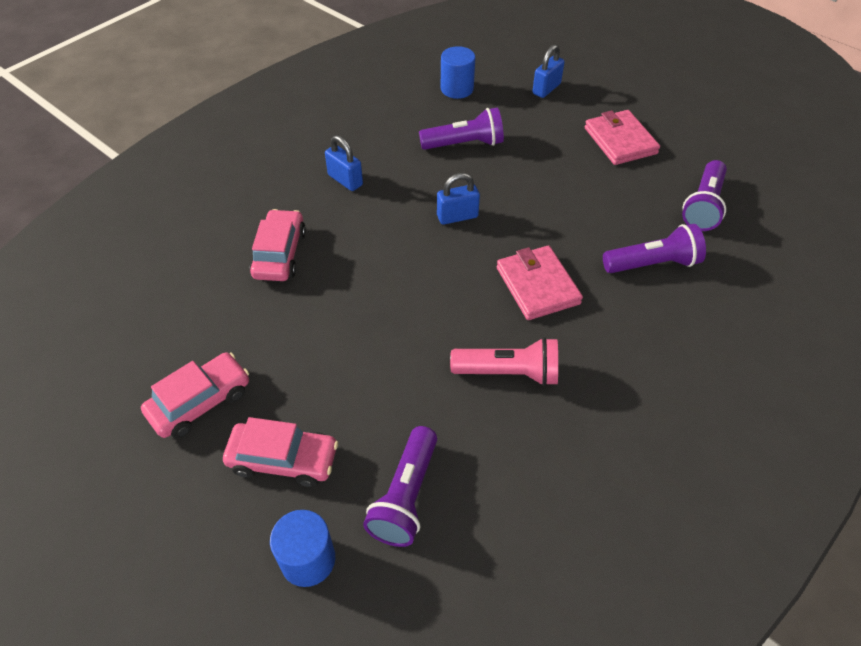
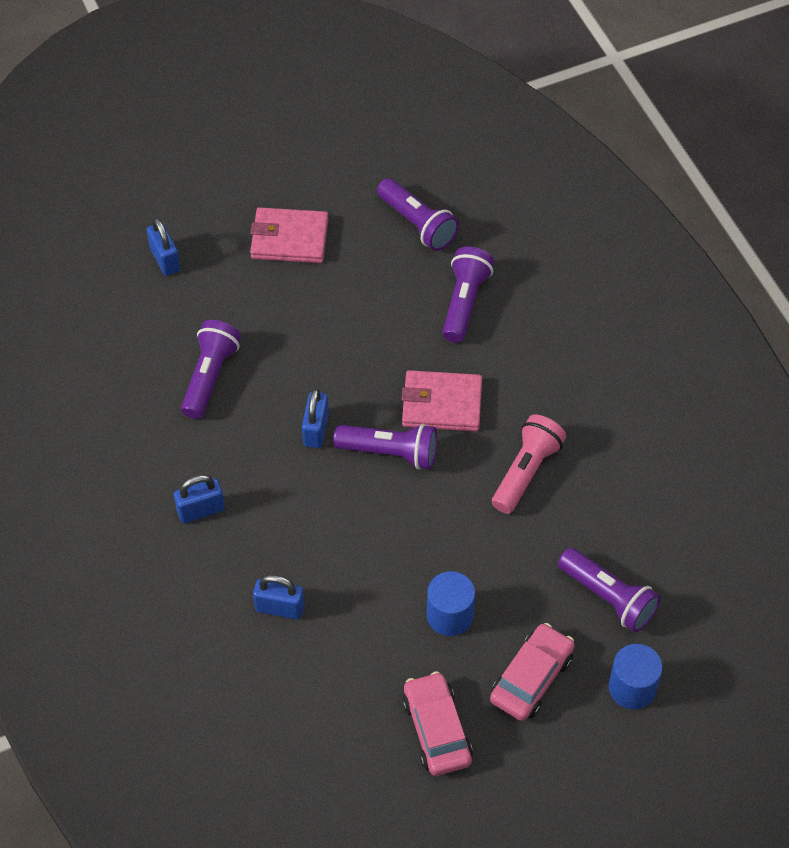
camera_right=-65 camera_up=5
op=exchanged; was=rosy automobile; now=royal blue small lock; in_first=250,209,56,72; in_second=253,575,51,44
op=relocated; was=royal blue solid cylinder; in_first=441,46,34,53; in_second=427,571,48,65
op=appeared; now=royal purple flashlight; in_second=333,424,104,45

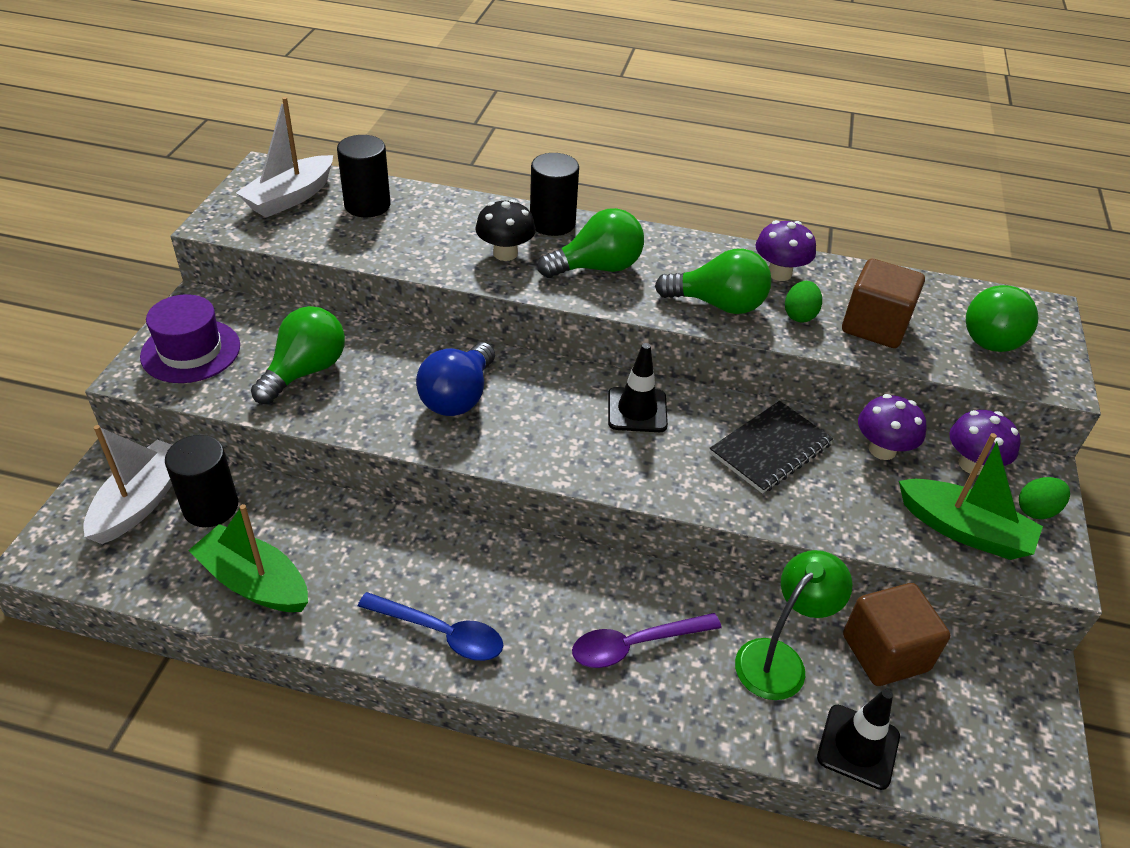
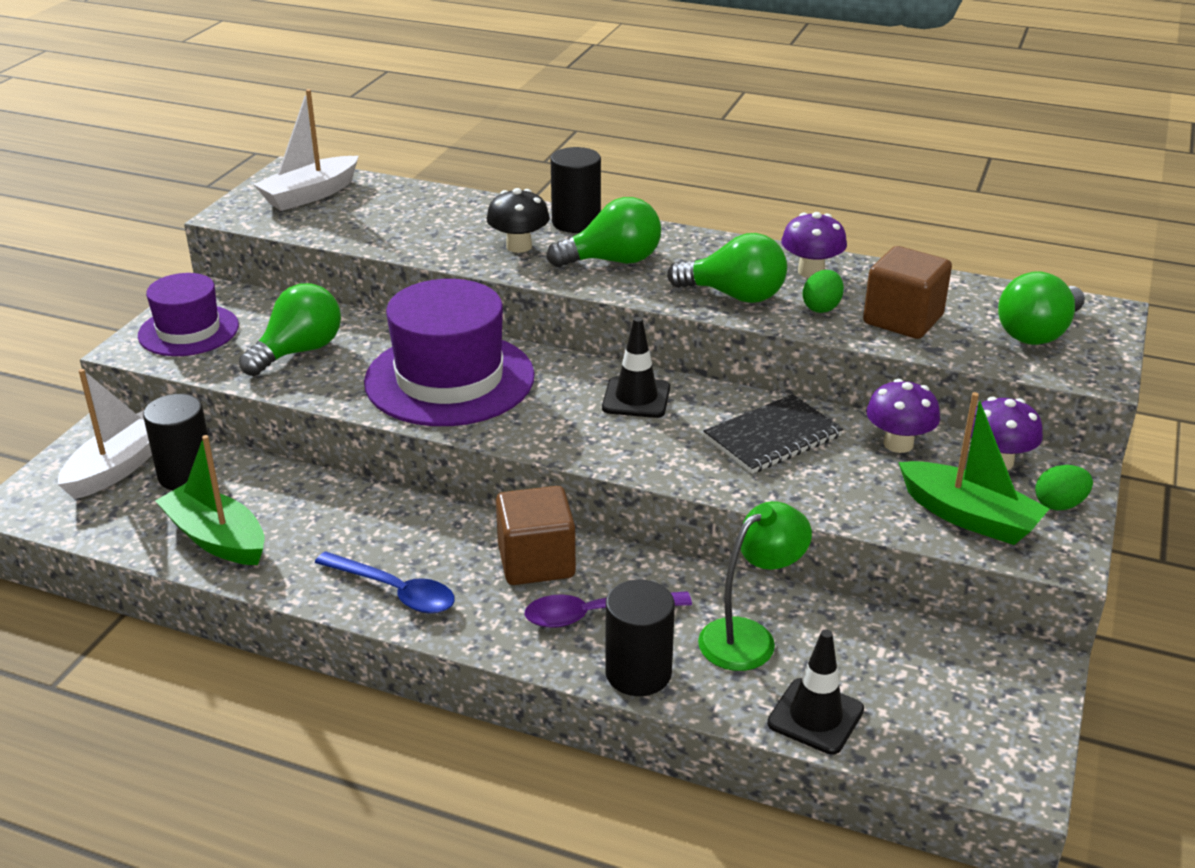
camera_right=10 camera_up=-10
op=relocated; was=ebony solid cylinder; in_first=337,135,53,82; in_second=605,580,70,116
op=exchanged; was=royal blue lightbulb; now=royal purple tall hat; in_first=416,342,79,74; in_second=364,279,171,147
op=relocated; was=brown cube; in_first=843,583,107,103; in_second=496,486,80,99

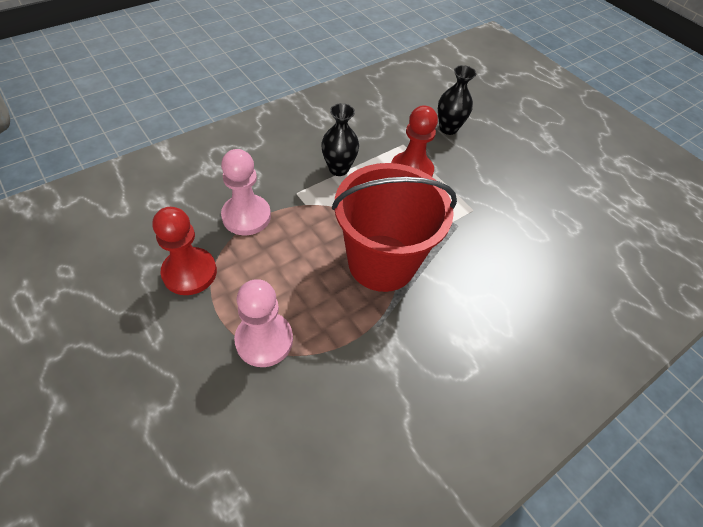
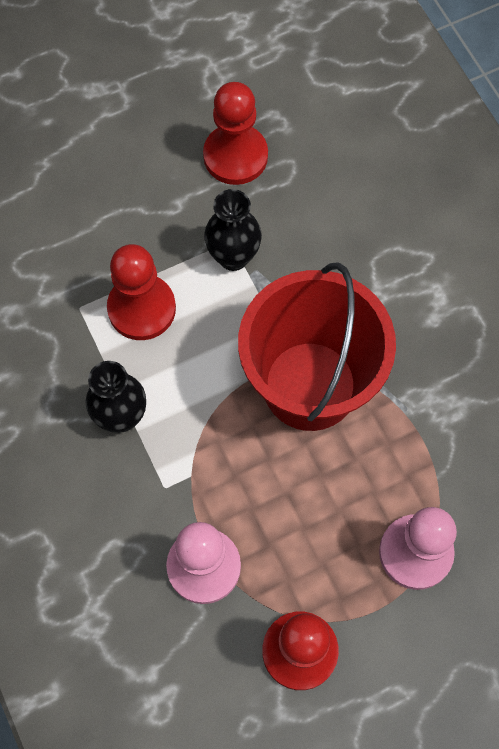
camera_right=-75 camera_up=15
op=relocated; was=ebony tall vase; in_first=438,65,38,70; in_second=204,189,58,82
op=appeared; now=crimson pawn; in_second=203,82,65,103

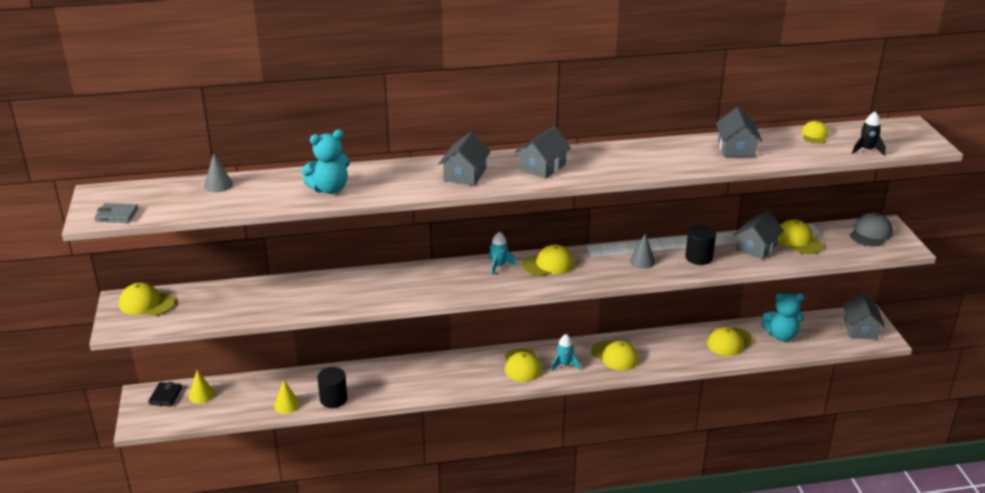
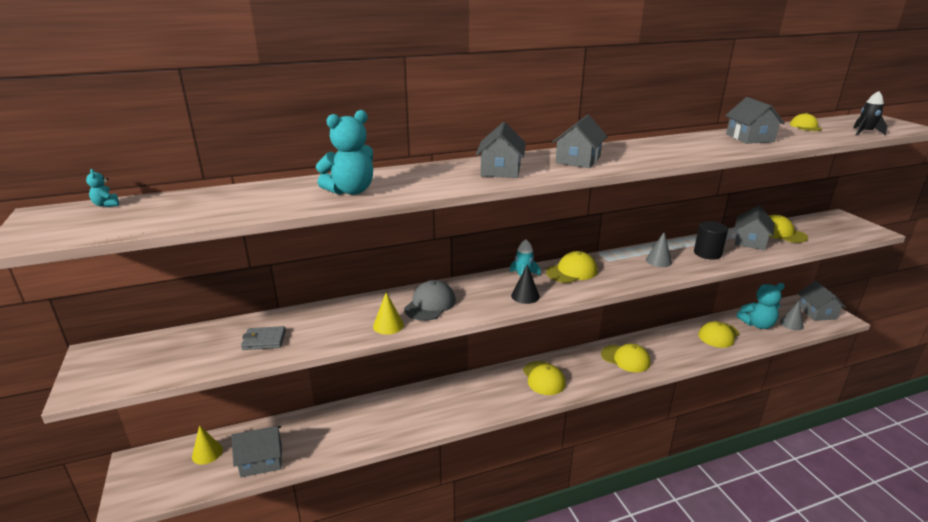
camera_right=-10 camera_up=-5
op=relocated; was=grey wallet; in_first=94,203,44,20; in_second=241,326,45,24
op=missing; was=bright yellow cap; in_first=119,283,56,33
op=missing; was=ebony wallet; in_first=148,381,34,26
op=relocated; was=grey solid cone; in_first=204,153,29,39; in_second=780,301,24,29
op=relocated; was=bright yellow solid cone; in_first=274,380,26,34; in_second=373,292,31,43
op=missing; was=ebony solid cylinder; in_first=317,367,30,41
op=missing; was=aqua spaceship; in_first=551,334,29,37
op=relocated; was=grey cap; in_first=850,213,43,33; in_second=404,280,52,41
op=appeared; now=aqua teddy bear; in_second=86,169,33,38
op=appeared; now=grey cottage; in_second=231,426,51,51
op=appeared; now=ebony solid cone; in_second=511,264,29,40

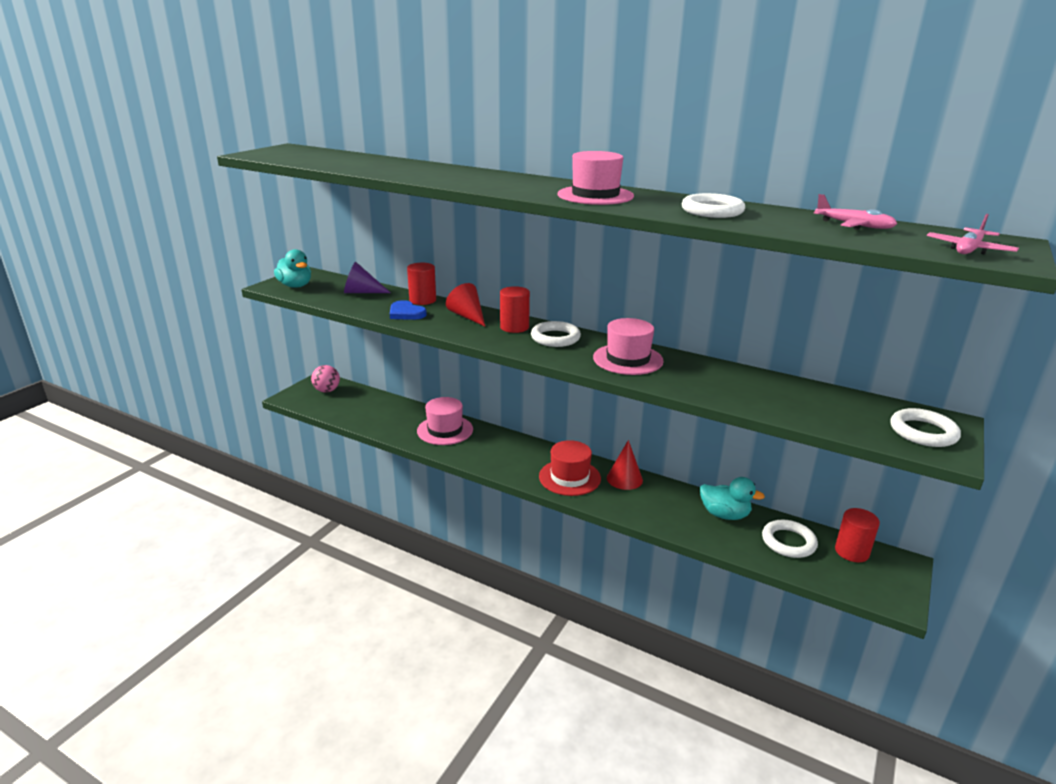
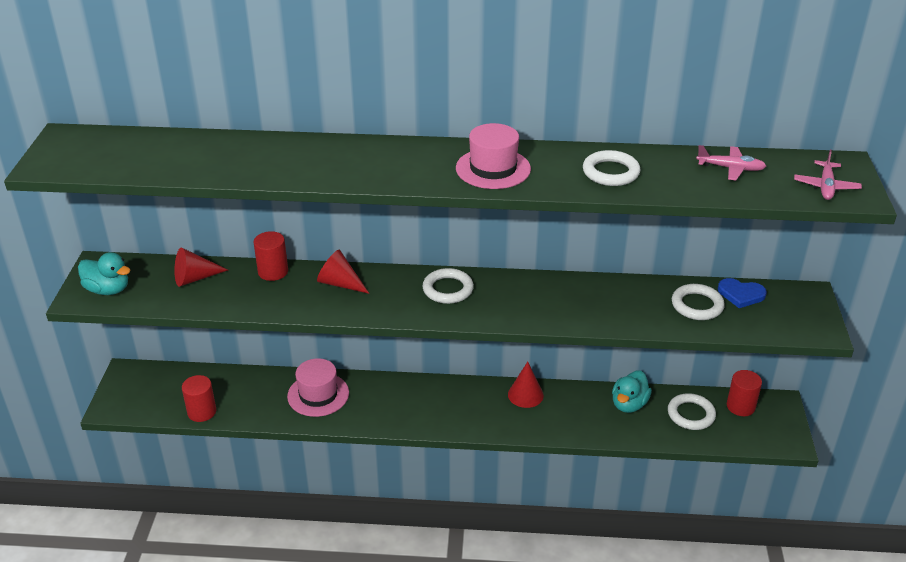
camera_right=-25 camera_up=10
op=missing; was=rosy sphere; in_first=311,365,29,28
op=colour; was=royal purple solid cone; now=crimson solid cone; in_first=344,262,47,31; in_second=174,247,54,40
op=relocated; was=royal blue love heart; in_first=390,300,37,20; in_second=718,278,49,30
op=relocated; was=crimson solid cylinder; in_first=500,286,30,47; in_second=182,375,34,47
op=missing; was=crimson tall hat; in_first=539,440,62,56
op=missing; was=rosy tall hat; in_first=593,318,71,57
op=spun; was=aqua duck; in_first=700,477,65,43; in_second=612,370,40,43; clockwise=120
op=relocated; was=snow-white torus; in_first=890,408,71,39; in_second=672,284,53,36

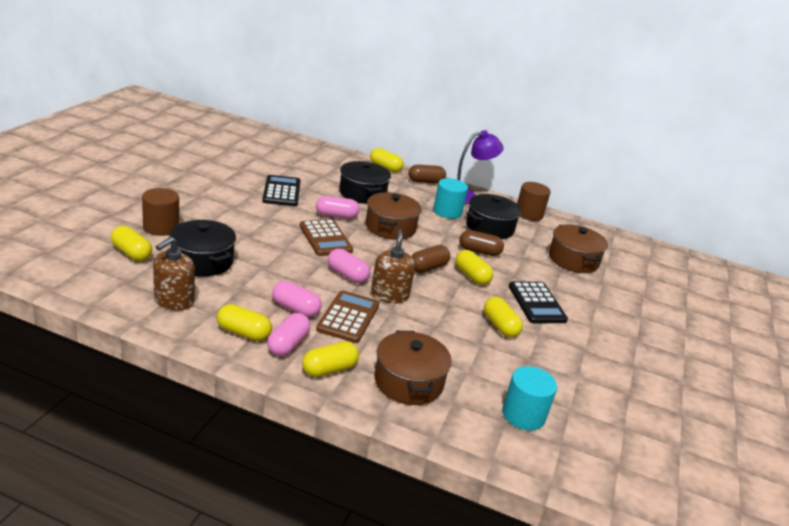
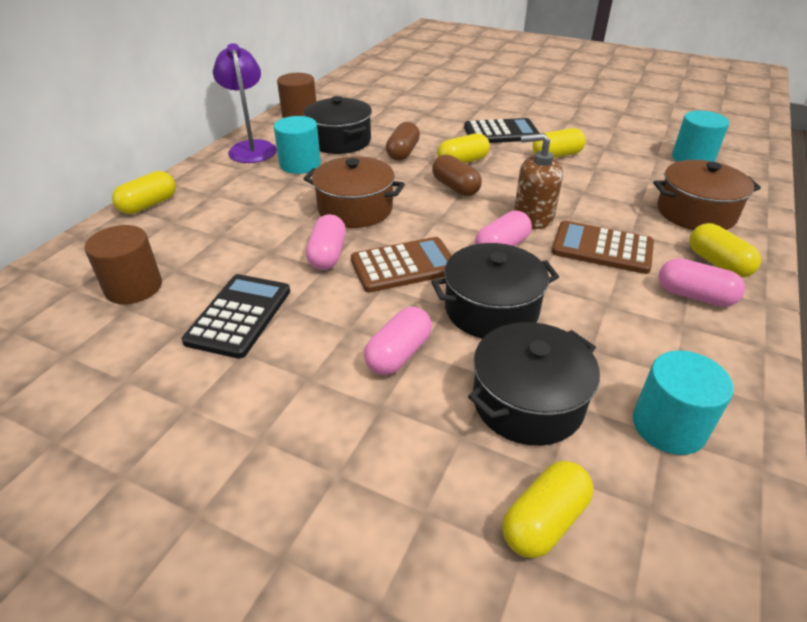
camera_right=-80 camera_up=10
op=relocated; was=brown solid cylinder; in_first=142,188,37,48; in_second=84,225,78,79
op=exchanged; was=brown soap pump; now=aqua solid cylinder; in_first=153,237,42,73; in_second=633,350,101,105
op=missing; was=bright yellow capsule; in_first=217,304,55,37
op=spun; was=ebony adding machine; in_first=262,175,39,31; in_second=182,274,108,85; clockwise=105
op=relocated; was=rosy capsule; in_first=272,281,50,36; in_second=364,307,68,68
op=relocated; was=ebony pot; in_first=339,161,52,43; in_second=431,243,128,96
op=missing; was=brown capsule; in_first=409,165,37,18
op=missing; was=brown pot; in_first=549,224,59,49

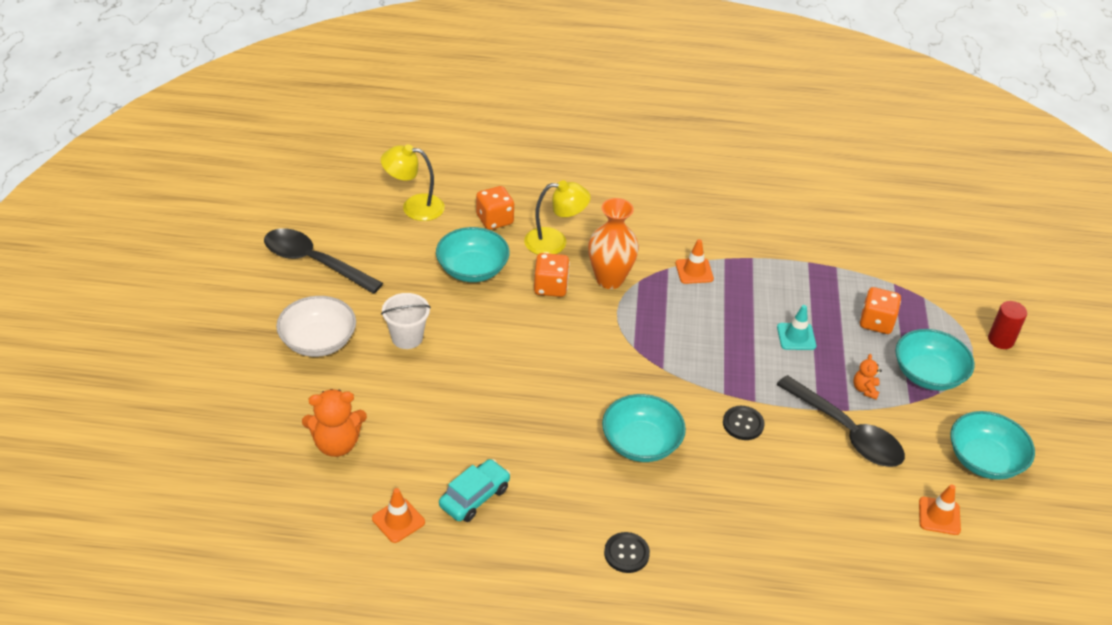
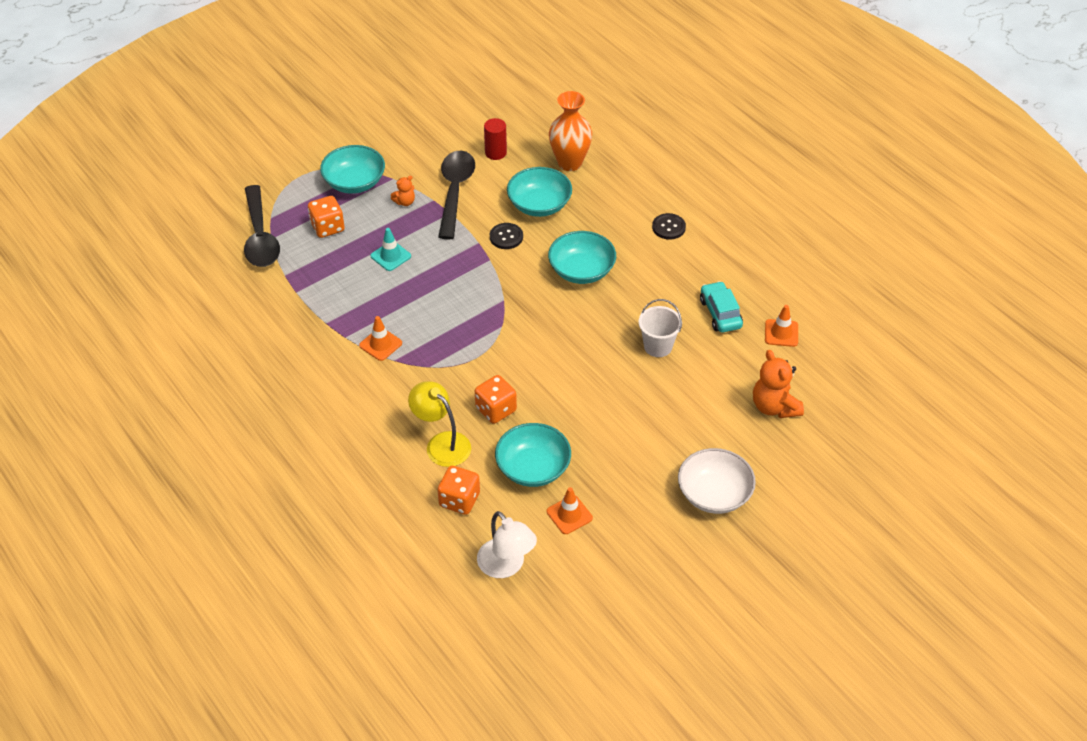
camera_right=-130 camera_up=5
op=relocated; was=ebony spoon; in_first=264,228,119,66; in_second=244,185,36,82
op=spun; was=orange-coloured teddy bear; in_first=302,389,65,68; in_second=753,350,51,68; clockwise=-150
op=colour; was=bright yellow desk lamp; now=snow-white desk lamp; in_first=381,144,64,77; in_second=477,511,60,67
op=relocated; was=snow-white pail; in_first=381,293,50,56; in_second=638,299,44,58
op=spun; was=aqua automobile; in_first=439,459,72,63; in_second=700,281,43,52; clockwise=75
op=relocated; was=orange-coloured tall vase; in_first=588,198,51,91; in_second=549,91,43,80
op=relocated; was=orange-coloured road cone; in_first=919,484,42,51; in_second=547,487,46,47
op=relocated; was=aqua bowl; in_first=950,411,85,69; in_second=507,167,65,50
op=relocated; was=crimson solid cylinder; in_first=988,301,39,48; in_second=484,118,23,42

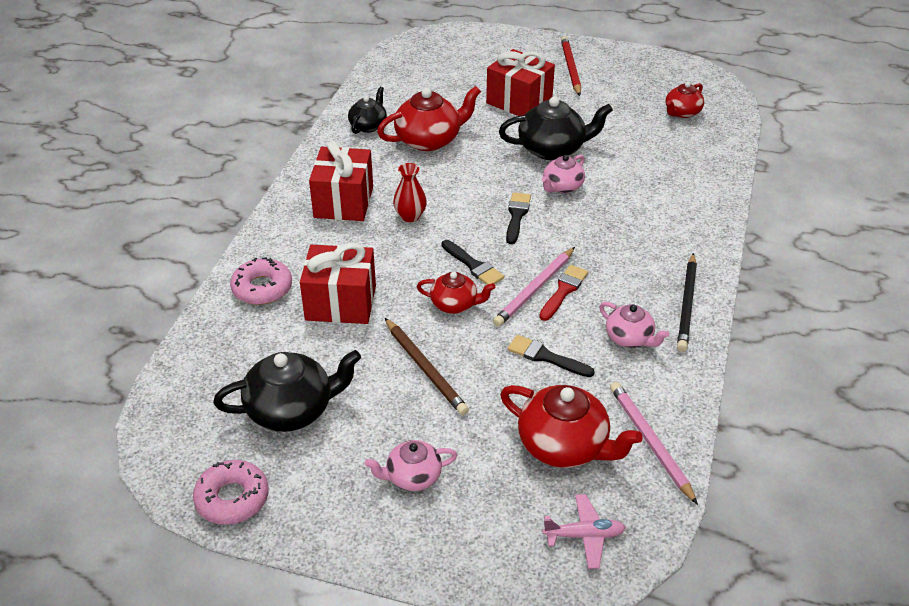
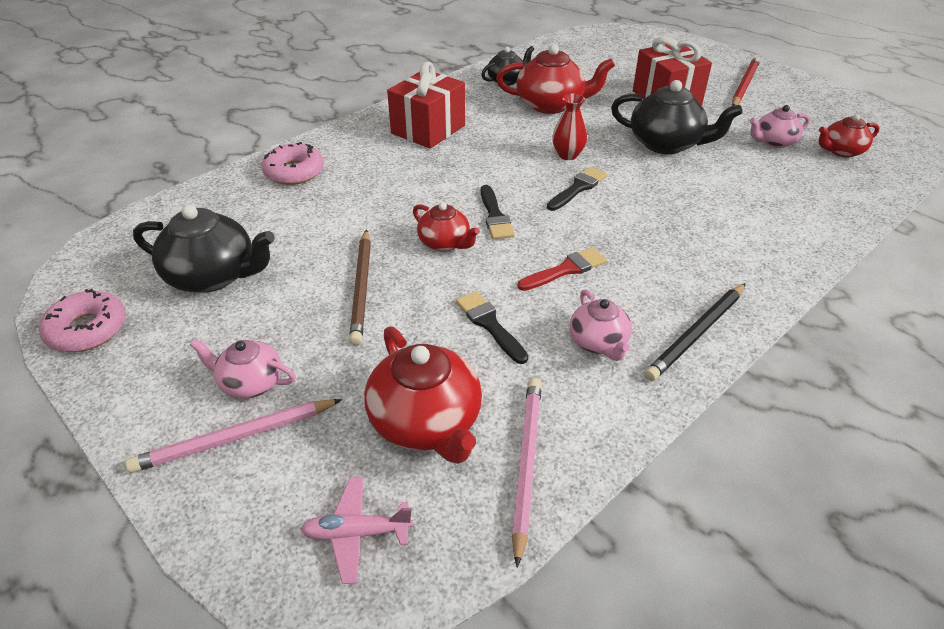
camera_right=30 camera_up=0
op=missing; was=crimson gift; in_first=300,243,76,81
op=relocated; was=crimson tall vase; in_first=393,163,34,59; in_second=552,94,35,66
op=relocated; was=rosy wooden pencil; in_first=493,247,82,80; in_second=125,399,217,74
op=relocated; was=rosy china teapot; in_first=541,155,44,38; in_second=750,105,60,43
op=spun; was=rosy aeroplane; in_first=543,494,83,75; in_second=301,477,112,107; clockwise=150

